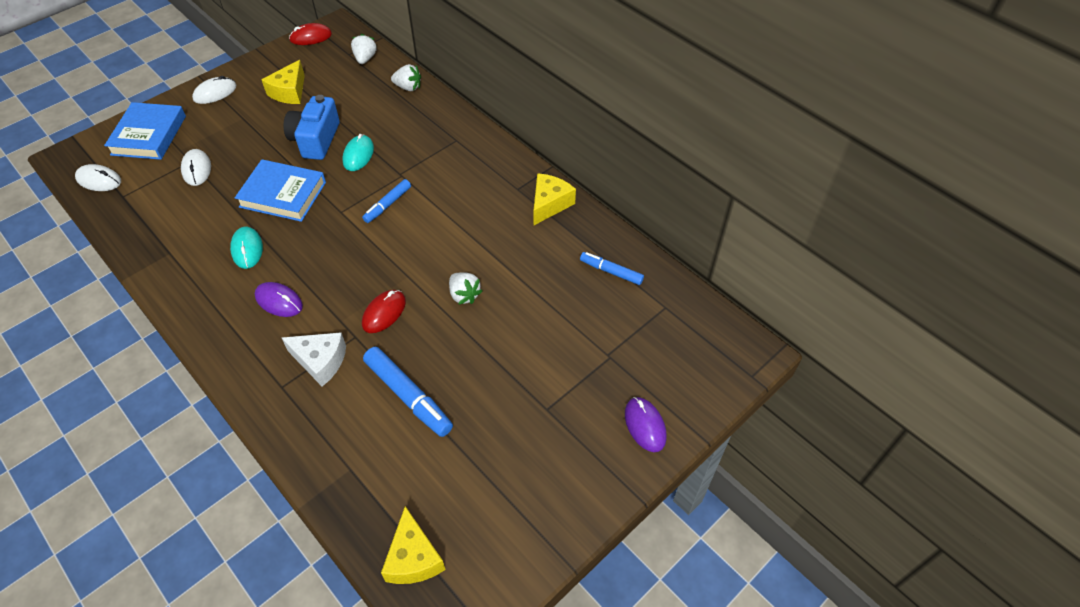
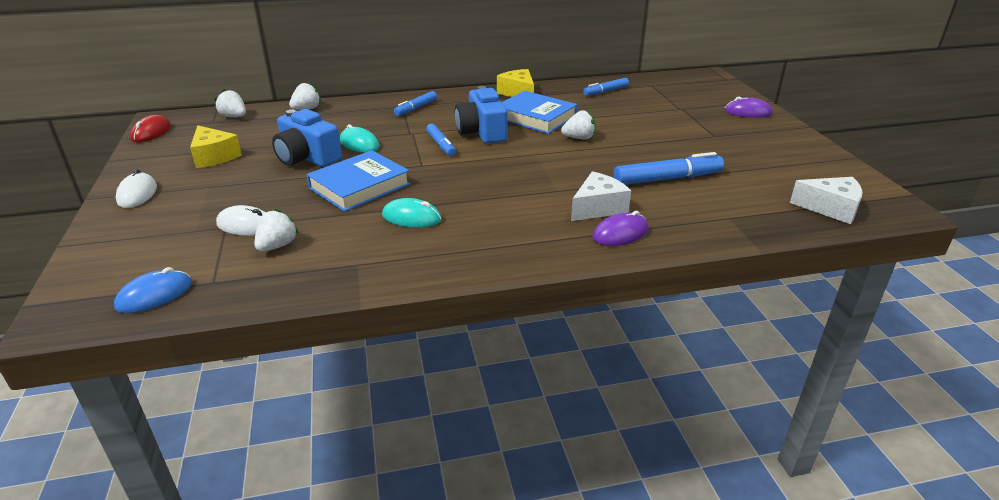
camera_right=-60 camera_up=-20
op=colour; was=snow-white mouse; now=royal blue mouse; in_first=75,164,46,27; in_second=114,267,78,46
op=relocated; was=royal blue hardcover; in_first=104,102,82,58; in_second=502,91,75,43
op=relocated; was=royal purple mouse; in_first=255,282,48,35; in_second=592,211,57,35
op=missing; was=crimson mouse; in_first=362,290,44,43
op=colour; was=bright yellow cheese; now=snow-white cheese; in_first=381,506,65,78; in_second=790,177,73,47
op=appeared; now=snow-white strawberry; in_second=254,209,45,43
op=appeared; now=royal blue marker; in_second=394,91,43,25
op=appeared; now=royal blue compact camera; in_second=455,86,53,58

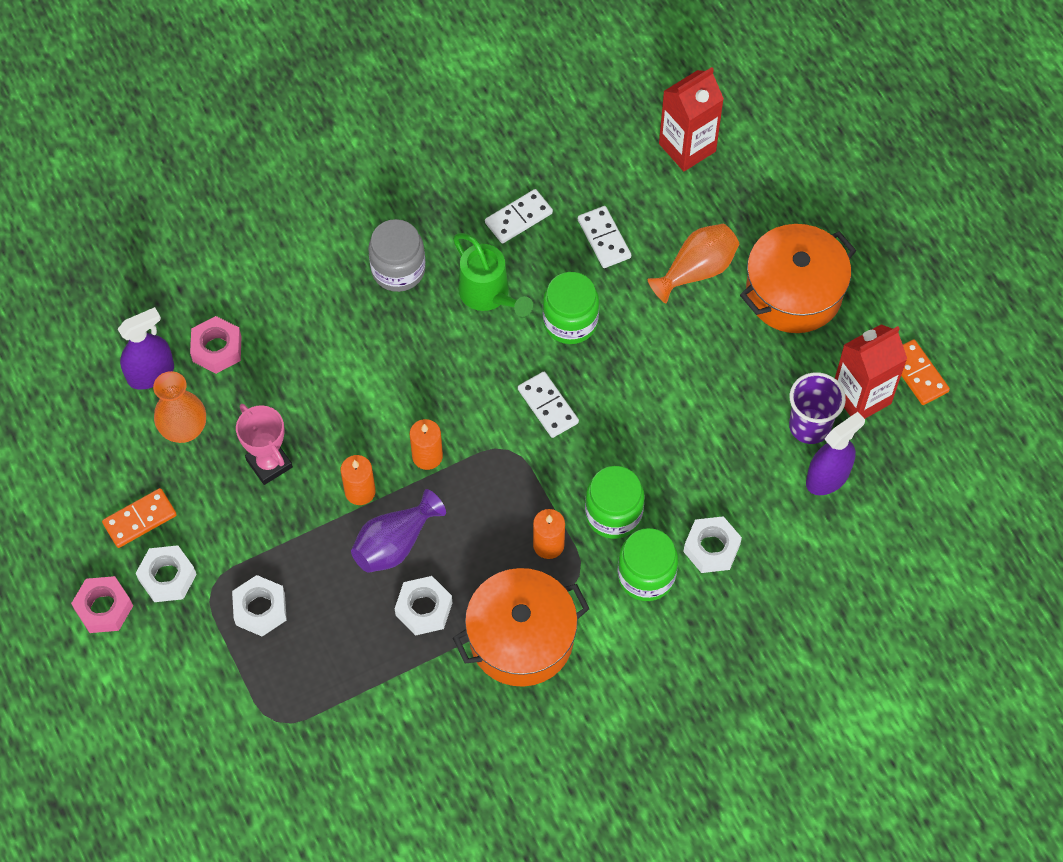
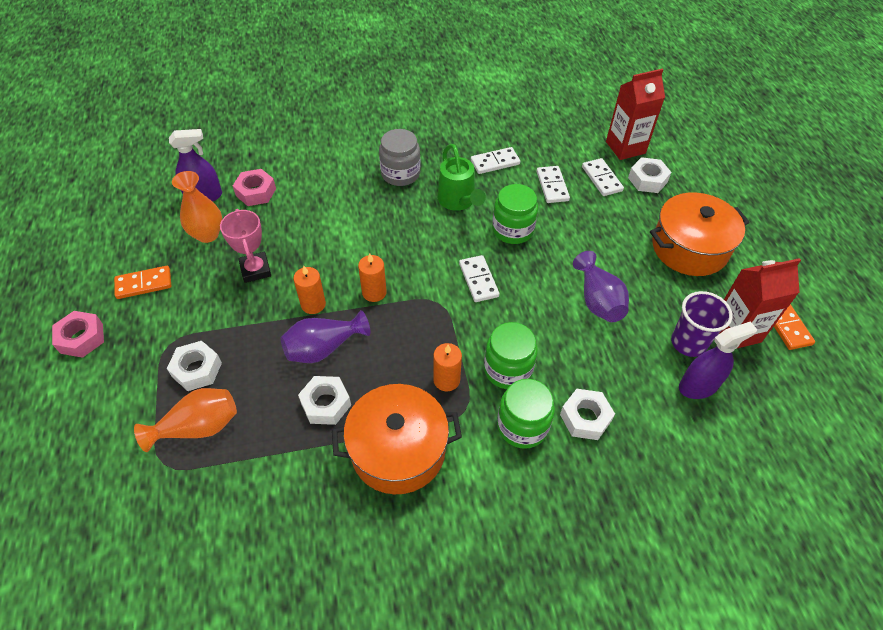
camera_right=15 camera_up=-10
op=relocated; was=snow-white hex nut; in_first=136,545,61,57; in_second=628,157,44,36
op=relocated; was=orange-coloured tall vase; in_first=647,224,92,79; in_second=134,388,103,64
op=appeared; now=royal purple tall vase; in_second=573,251,56,71
op=appeared; now=snow-white domino piece; in_second=582,158,42,38

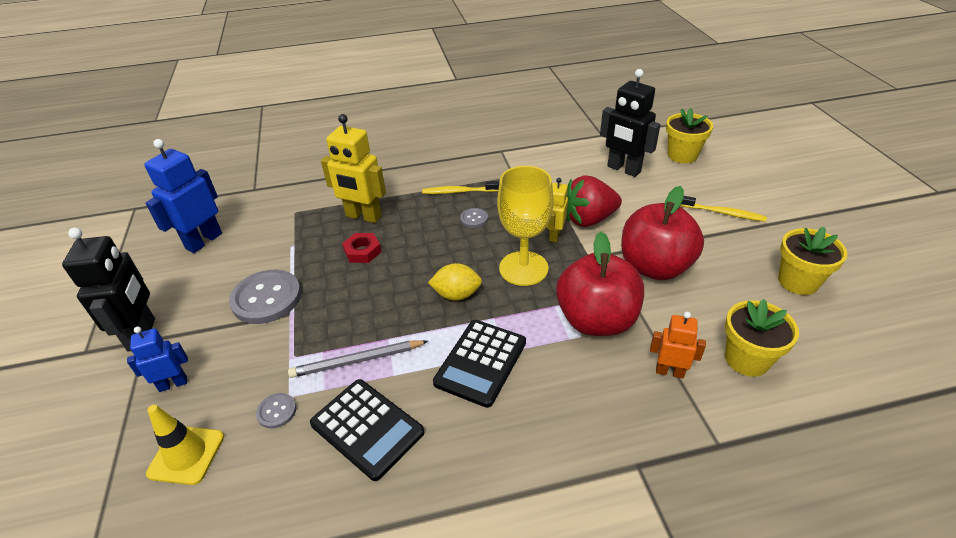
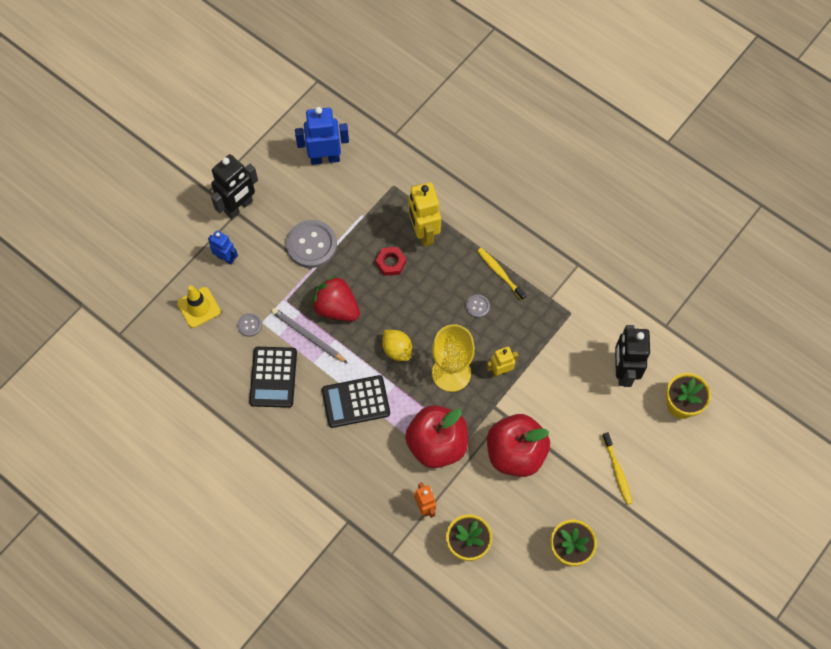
camera_right=50 camera_up=25
op=relocated; was=crimson strawberry; in_first=567,175,55,52; in_second=311,275,49,46

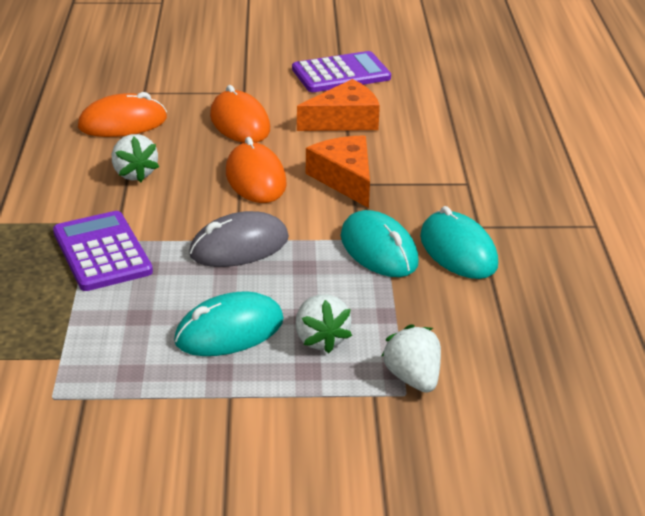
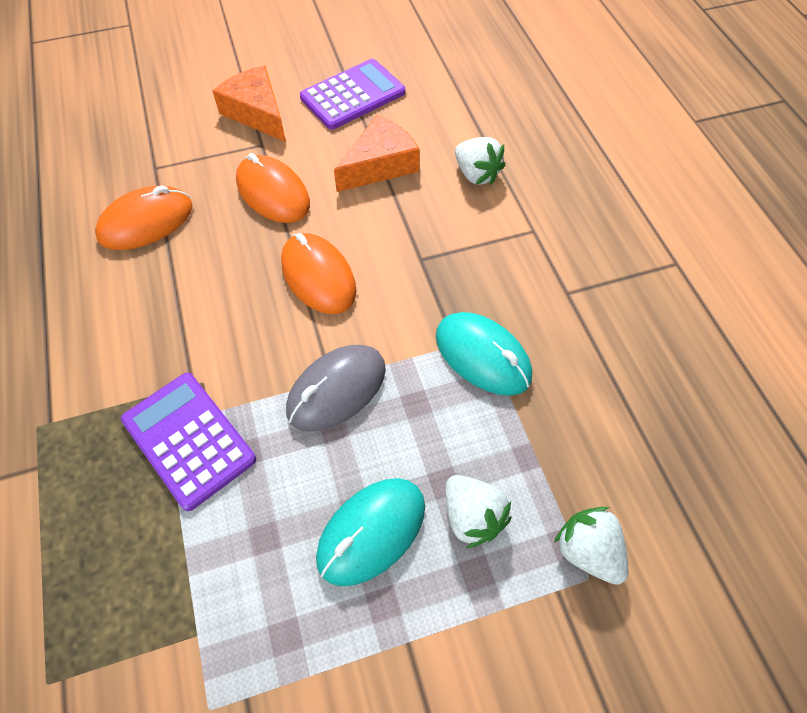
camera_right=-15 camera_up=25
op=relocated; was=snow-white strawberry; in_first=112,134,47,48; in_second=455,137,50,48
op=relocated; was=orange-coloured cheese; in_first=306,135,64,73; in_second=213,65,73,77
op=missing; was=aqua mouse; in_first=420,206,78,73

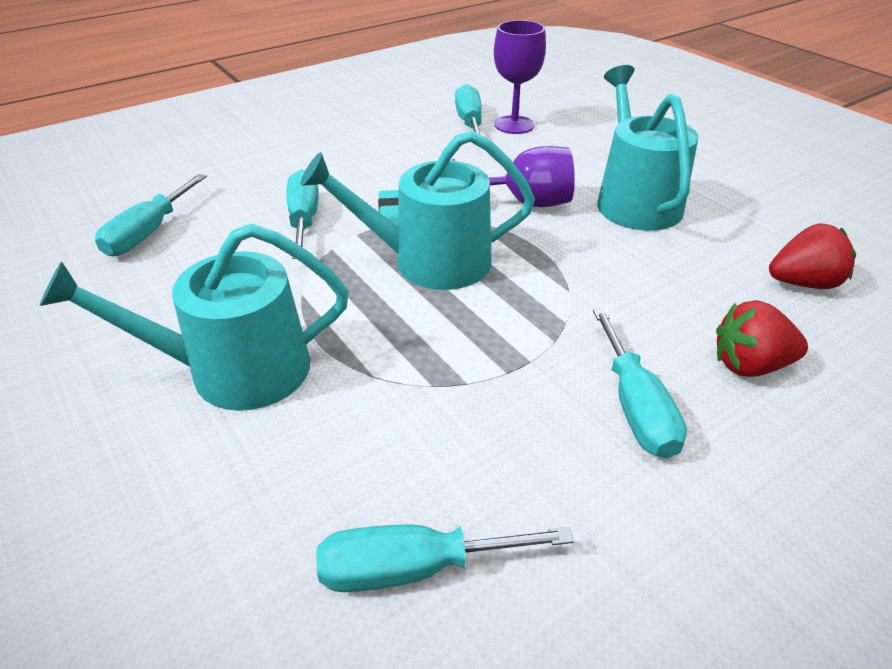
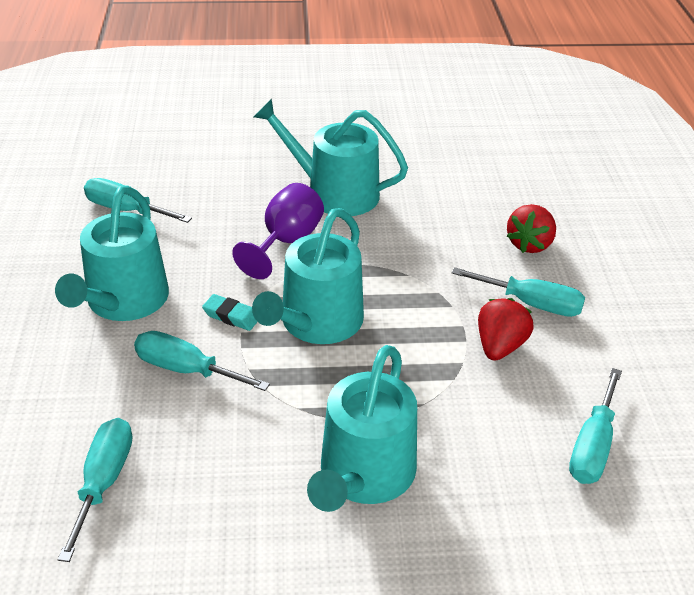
camera_right=-60 camera_up=0
op=spun; was=aqua screwdriver; in_first=95,174,112,82; in_second=58,418,74,144; clockwise=-135
op=missing; was=royal purple chalice; in_first=494,20,52,114
op=relocated; was=crimson strawberry; in_first=769,224,87,65; in_second=478,298,56,63
op=appeared; now=aqua watering can; in_second=55,185,114,136

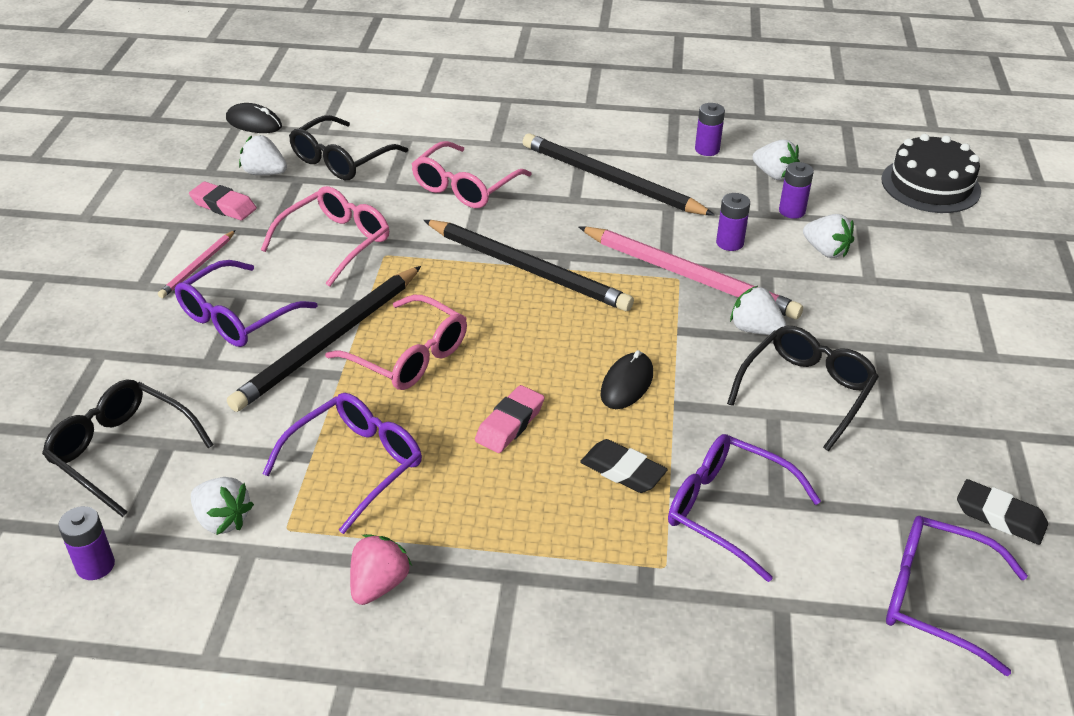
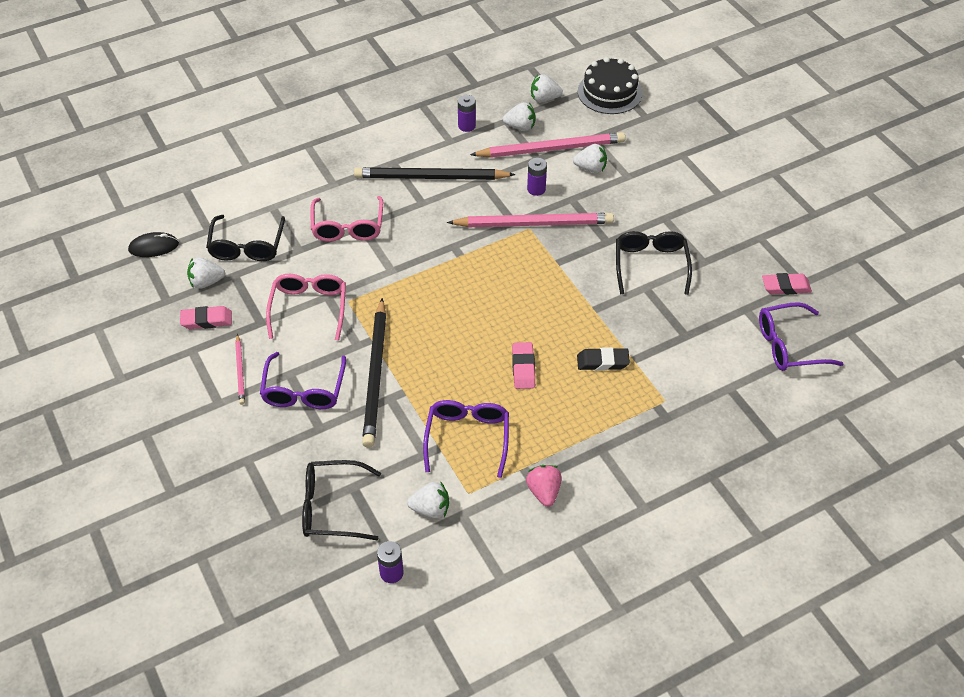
camera_right=-35 camera_up=10
op=missing; was=rosy eyeglasses; in_first=325,295,142,95
op=missing; was=ebony wooden pencil; in_first=424,220,210,91
op=missing; was=ebony mouse; in_first=600,350,53,59
op=missing; was=royal purple eyeglasses; in_first=668,434,153,148
op=relocated; was=snow-white strawberry; in_first=730,286,56,49; in_second=531,74,32,28
op=exchanged; was=royal purple power cell; now=rosy wooden pencil; in_first=779,162,35,57; in_second=470,132,156,26
op=colour; was=ebony eraser; now=rosy eraser; in_first=957,479,91,66; in_second=762,273,50,22

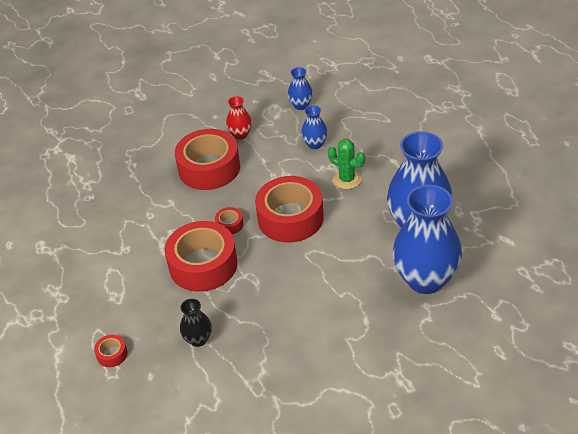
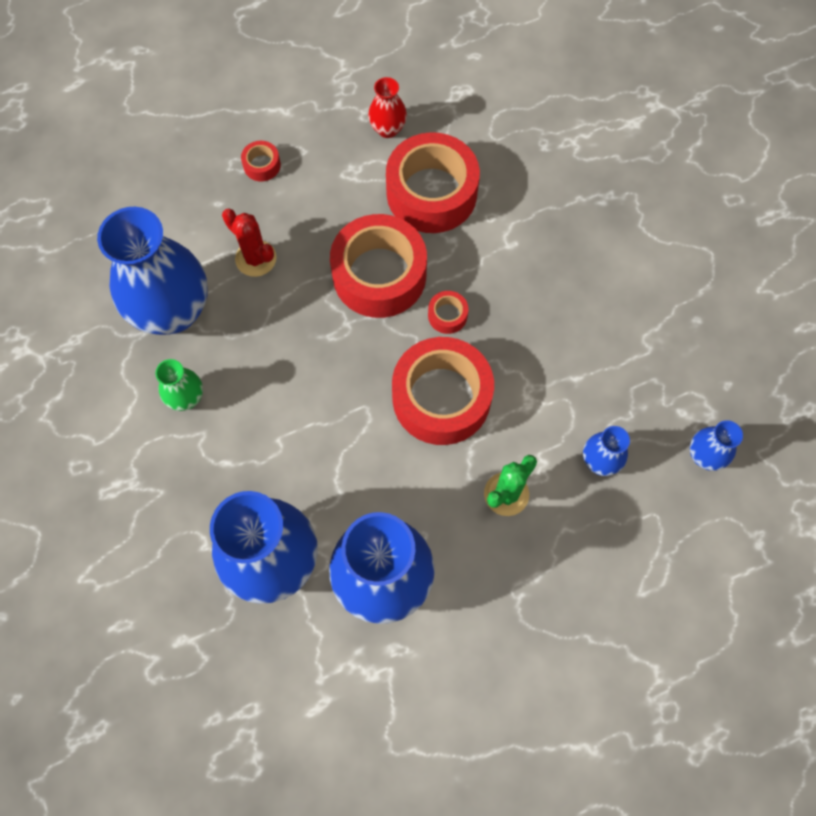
camera_right=95 camera_up=25
op=relocated; was=crimson sticky tape; in_first=175,129,65,61; in_second=386,132,94,101
op=exchanged; was=ebony tall vase; now=crimson prickly plant; in_first=180,299,32,48; in_second=222,209,54,68
op=relocated; was=crimson tall vase; in_first=226,96,26,44; in_second=368,77,39,61
op=appeared; now=royal blue tall vase; in_second=97,207,110,128
op=appeared; now=green tall vase; in_second=155,359,48,52

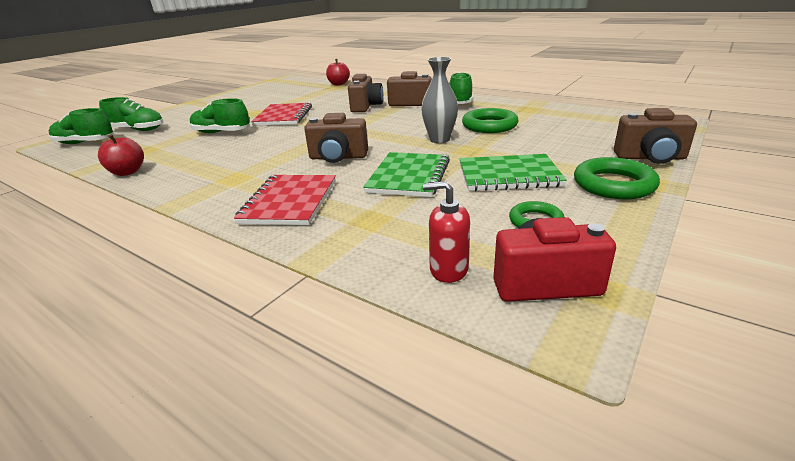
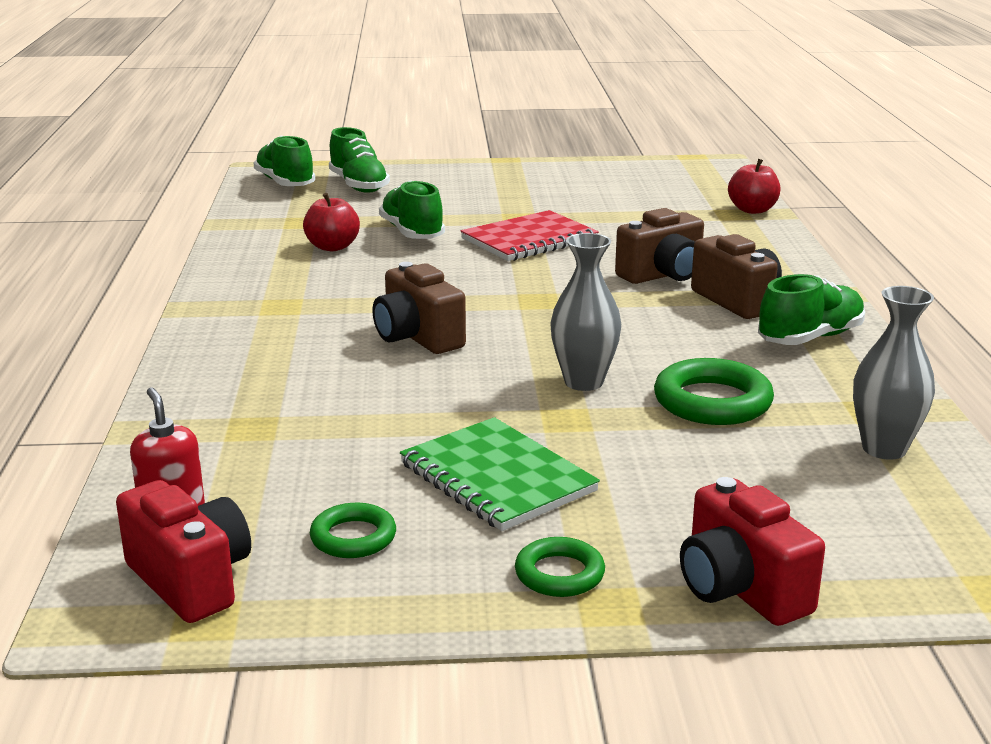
camera_right=50 camera_up=-5
op=relocated; was=crimson apple; in_first=98,134,46,42; in_second=303,193,57,58
op=missing; was=crimson notebook; in_first=234,175,102,50
op=missing; was=green notebook; in_first=363,152,87,45
op=size; was=green torus; in_first=574,157,86,42; in_second=515,537,90,60; ratio=0.6
op=colour; was=brown compact camera; now=crimson compact camera; in_first=614,108,83,56; in_second=680,477,145,149
op=appeared; now=grey tall vase; in_second=853,286,82,174

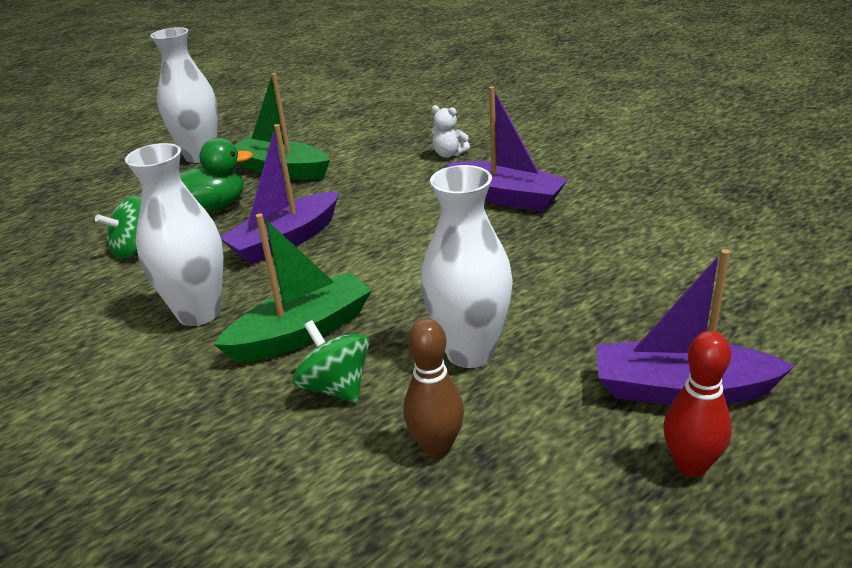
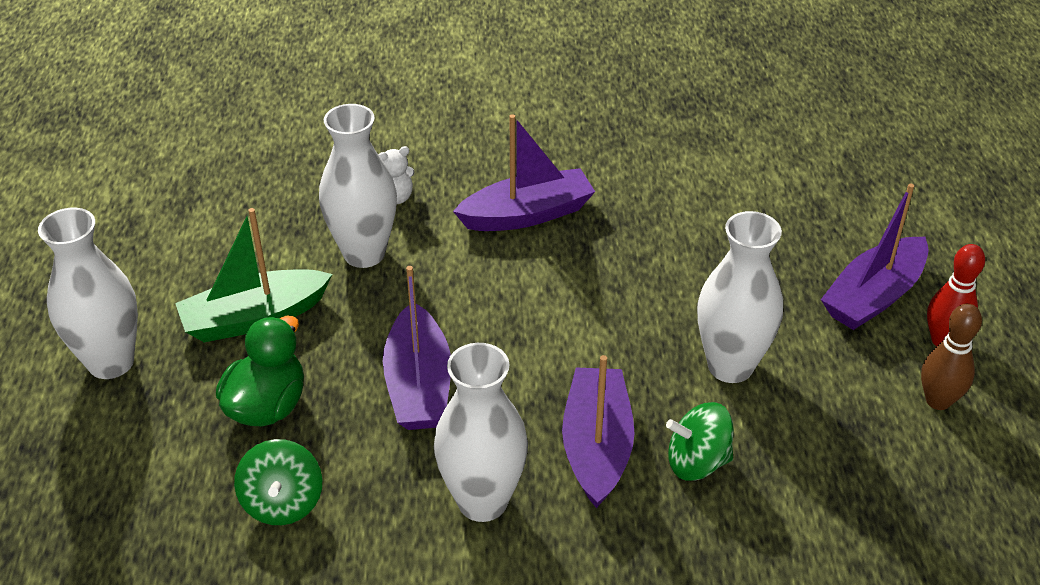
camera_right=-55 camera_up=10
op=colour; was=green toy boat; now=royal purple toy boat; in_first=214,213,158,150; in_second=562,355,73,153
op=relocated; was=brown bowling pin; in_first=404,318,60,139; in_second=921,304,61,106
op=appeared; now=snow-white tall vase; in_second=319,104,78,164

